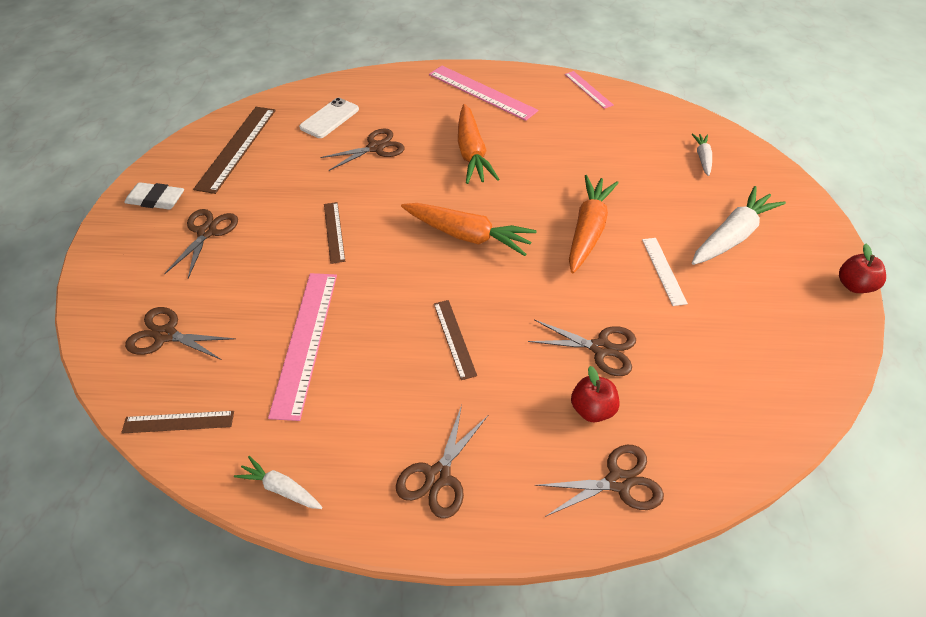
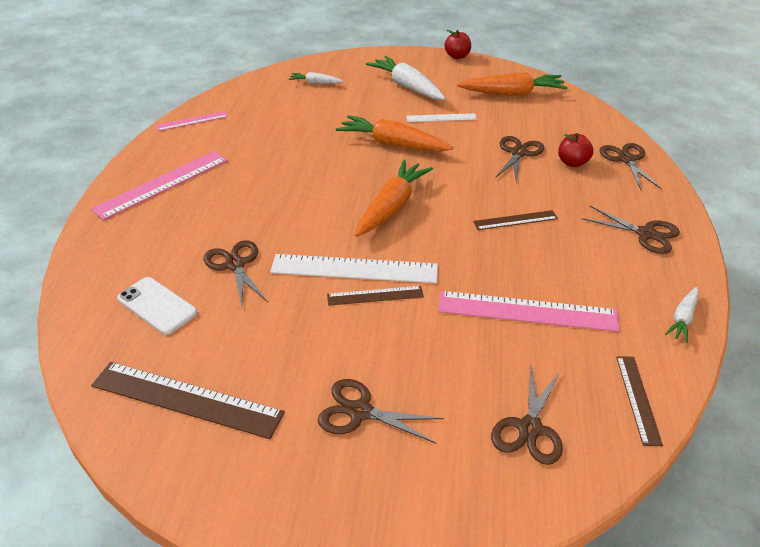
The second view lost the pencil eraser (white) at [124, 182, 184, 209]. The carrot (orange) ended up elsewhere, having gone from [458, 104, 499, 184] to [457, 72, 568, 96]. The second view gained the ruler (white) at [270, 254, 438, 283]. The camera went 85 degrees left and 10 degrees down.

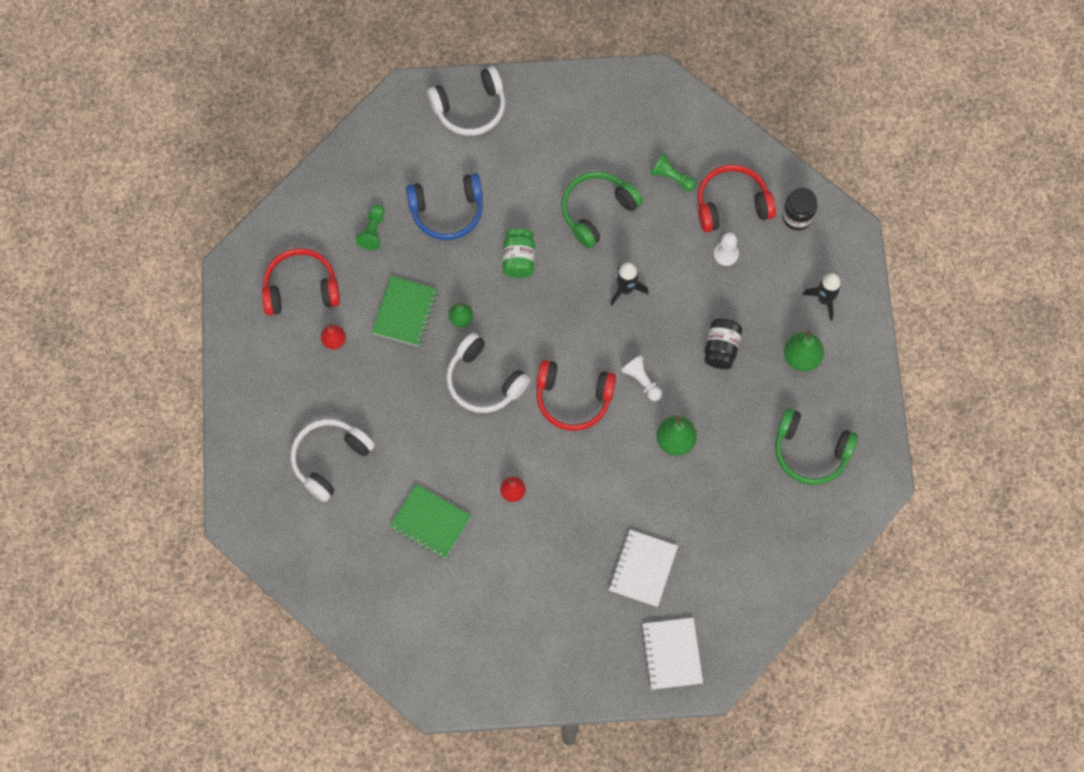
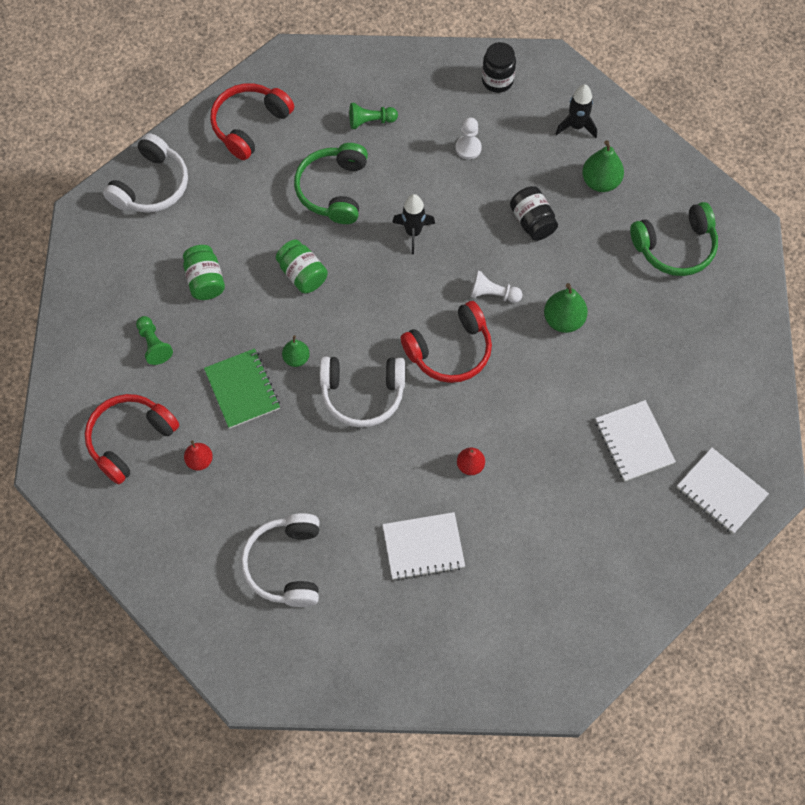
What was the notebook (green) at [390, 484, 471, 559] turned into the notebook (white) at [382, 512, 465, 580]. Where the headphones (cobalt) stood at [406, 173, 483, 240], the jar (green) came to stand at [183, 245, 225, 300]. The headphones (red) ended up elsewhere, having gone from [697, 164, 776, 232] to [210, 83, 294, 160]. The camera went 40 degrees left and 5 degrees down.

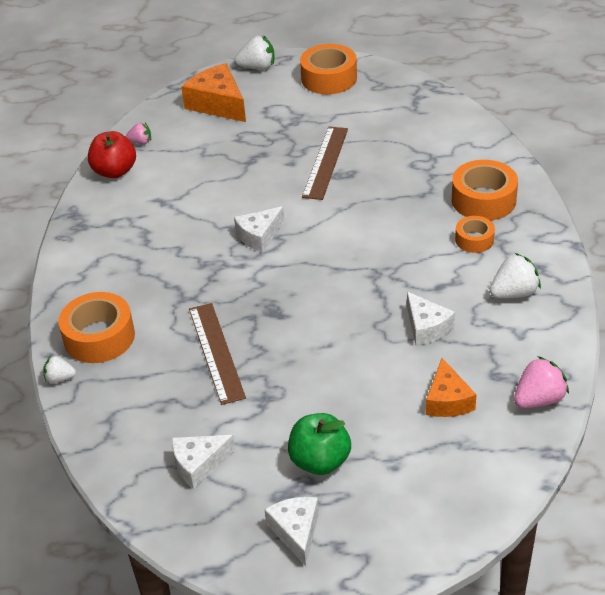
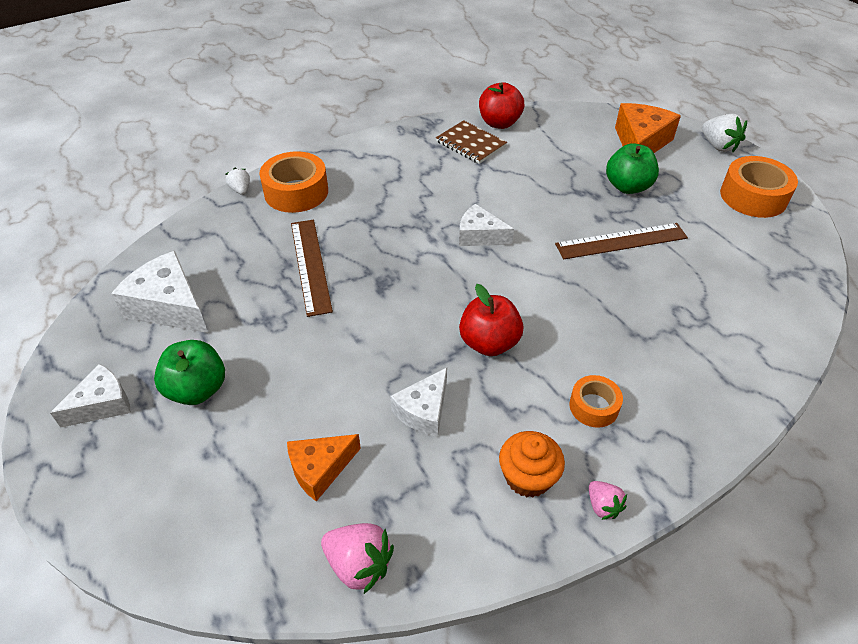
The berry (pink) ended up elsewhere, having gone from [126, 123, 151, 144] to [589, 481, 627, 520]. The size of the piece of cheese (white) at [172, 435, 235, 489] changed by a factor of 1.55. The ruler (dark brown) at [189, 303, 246, 405] ended up facing another way, 60 degrees counterclockwise from before. The second view lost the sticky tape (orange) at [452, 160, 518, 221]. Where the berry (white) stood at [490, 253, 541, 298], the fairy cake (orange) came to stand at [499, 431, 565, 498]. The second view gained the notebook (dark brown) at [436, 120, 507, 164]. The second view gained the toy apple (red) at [459, 284, 524, 356]. The second view gained the toy apple (green) at [606, 143, 659, 194]. The camera went 60 degrees right and 5 degrees up.

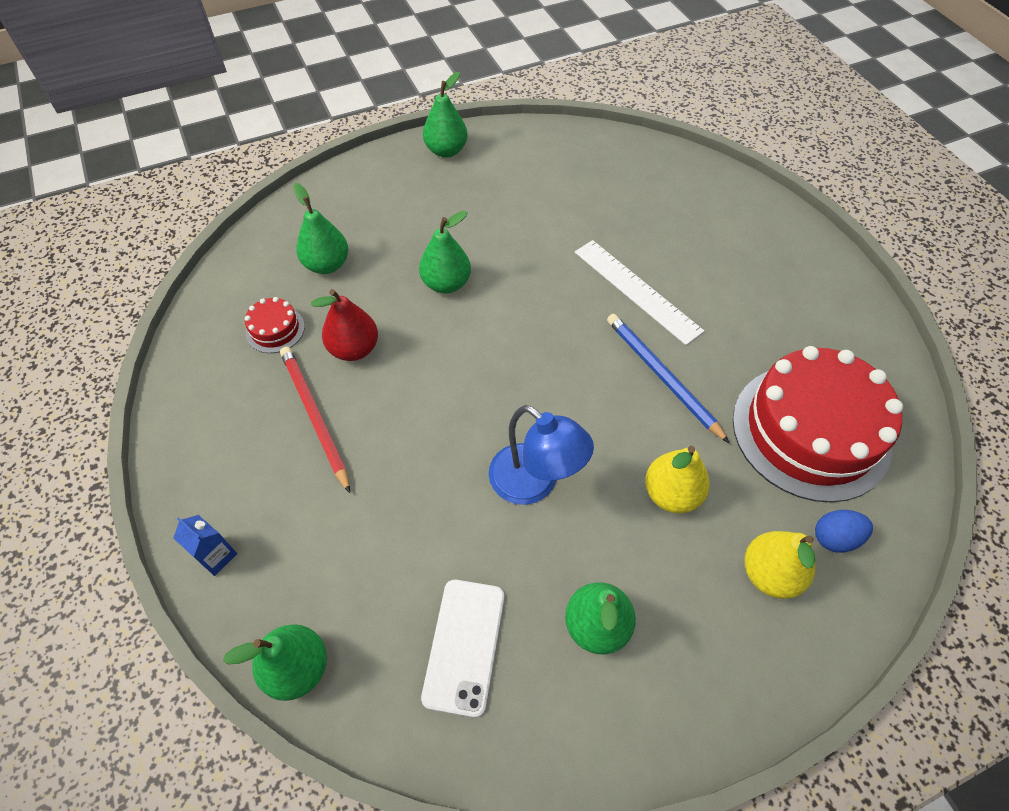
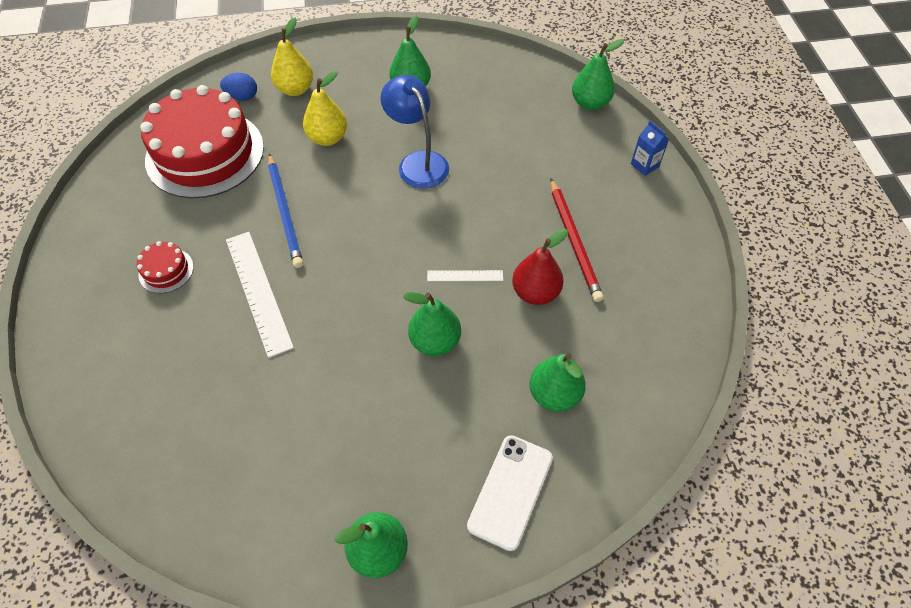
The cake (red) ended up elsewhere, having gone from [245, 297, 305, 353] to [137, 241, 194, 293]. The mobile phone (white) ended up elsewhere, having gone from [421, 580, 504, 718] to [467, 435, 553, 551]. The second view gained the ruler (white) at [427, 270, 503, 281]. The camera went 165 degrees left and 0 degrees up.

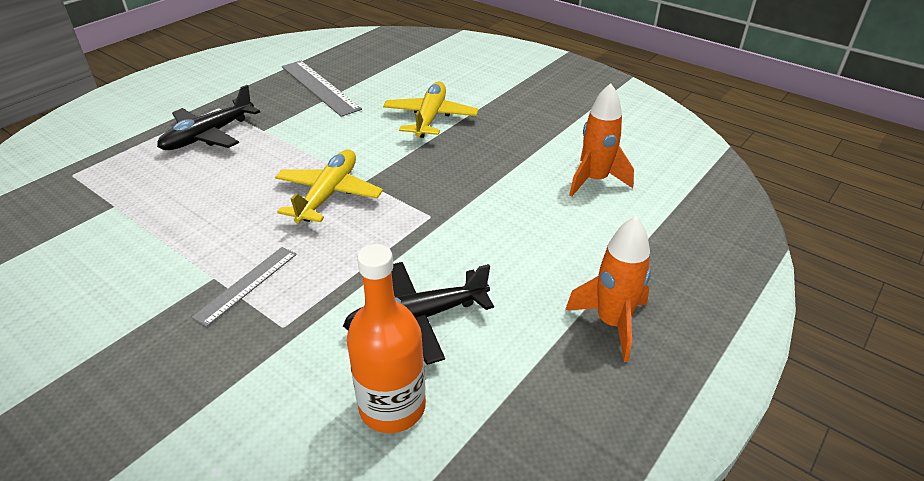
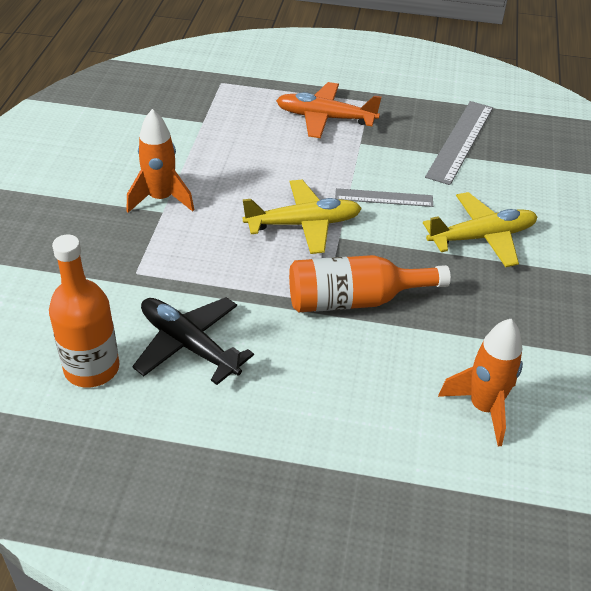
What was the plane (black) at [157, 85, 260, 150] turned into the plane (orange) at [276, 82, 381, 138]. The ruler (gray) ended up elsewhere, having gone from [191, 247, 297, 327] to [335, 188, 433, 207]. The spaceship (orange) ended up elsewhere, having gone from [565, 216, 651, 362] to [127, 109, 194, 213]. The second view gained the bottle (orange) at [289, 255, 451, 312]. The camera went 60 degrees right and 5 degrees up.

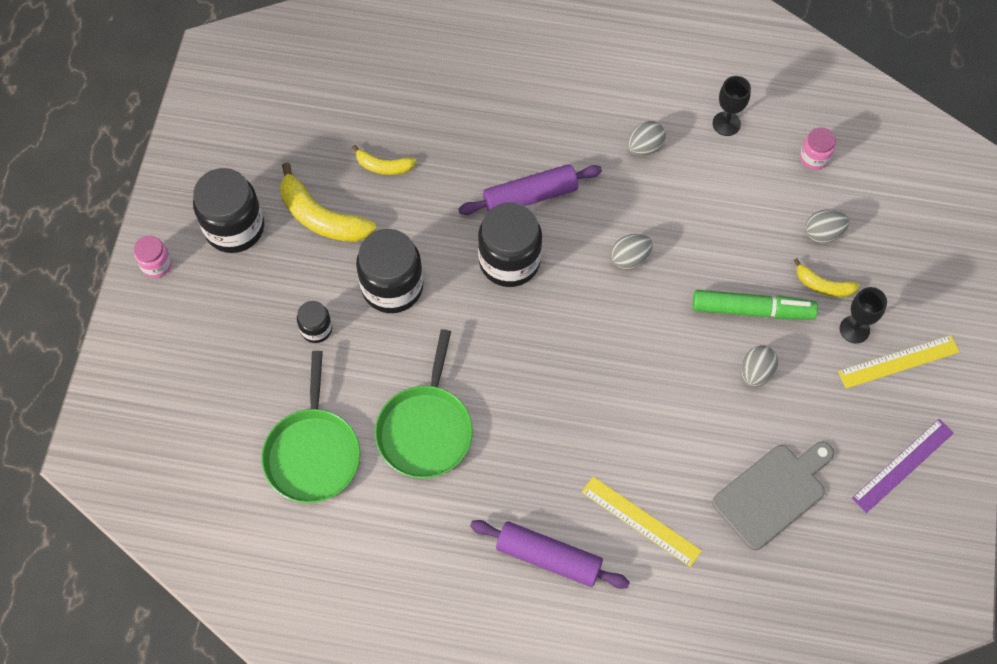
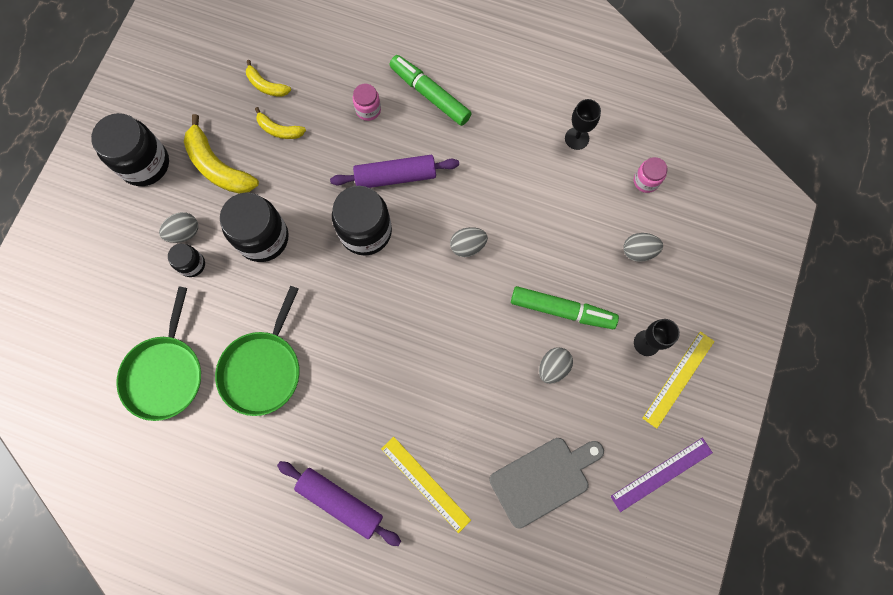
The jar (pink) ended up elsewhere, having gone from [134, 236, 172, 278] to [353, 84, 381, 121]. The egg (gray) ended up elsewhere, having gone from [628, 121, 666, 156] to [159, 212, 198, 243]. The toy banana (golden) ended up elsewhere, having gone from [793, 258, 860, 297] to [246, 60, 291, 97]. The ruler (golden) at [838, 335, 960, 389] ended up facing another way, 45 degrees counterclockwise from before. The second view gained the marker pen (green) at [389, 55, 472, 126]. The camera went 10 degrees right and 10 degrees up.

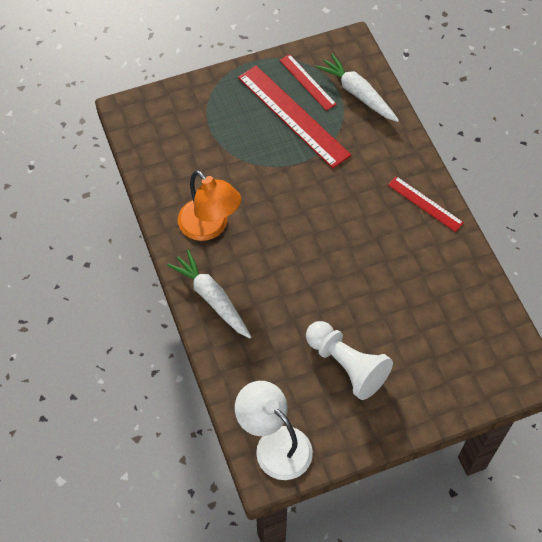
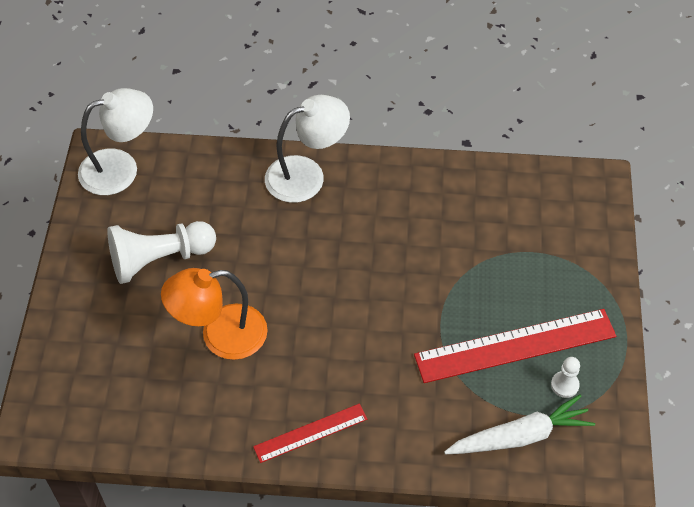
Where the carrot (white) stood at [167, 250, 251, 338], the lamp (white) came to stand at [265, 95, 350, 203]. The lamp (orange) ended up elsewhere, having gone from [178, 170, 241, 241] to [161, 268, 268, 360]. Where the ruler (red) stood at [279, 54, 337, 111], the pawn (white) came to stand at [551, 357, 580, 398]. The camera went 115 degrees right and 5 degrees down.

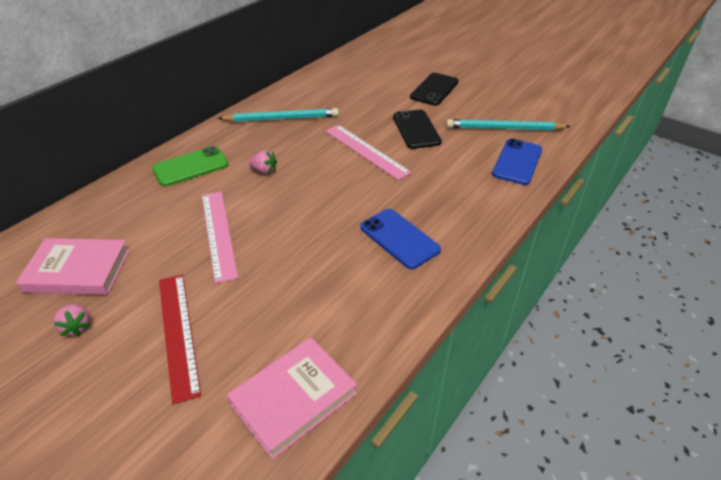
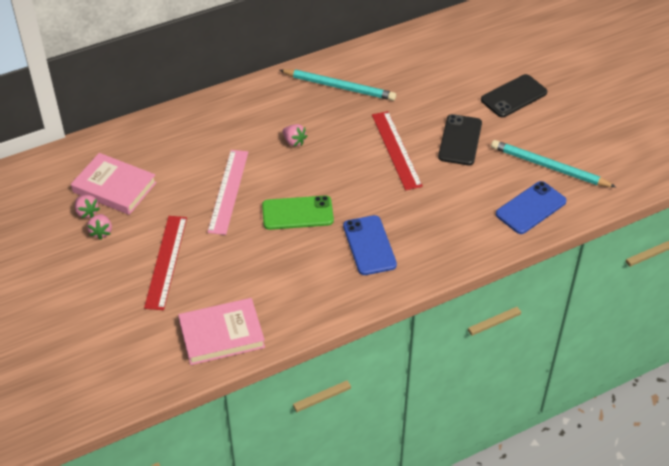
The mobile phone (green) ended up elsewhere, having gone from [152, 146, 229, 187] to [262, 196, 334, 230]. What was the ruler (pink) at [325, 125, 412, 181] turned into the ruler (red) at [372, 111, 423, 191]. The second view gained the berry (pink) at [75, 195, 100, 218]. The camera went 25 degrees right and 5 degrees up.

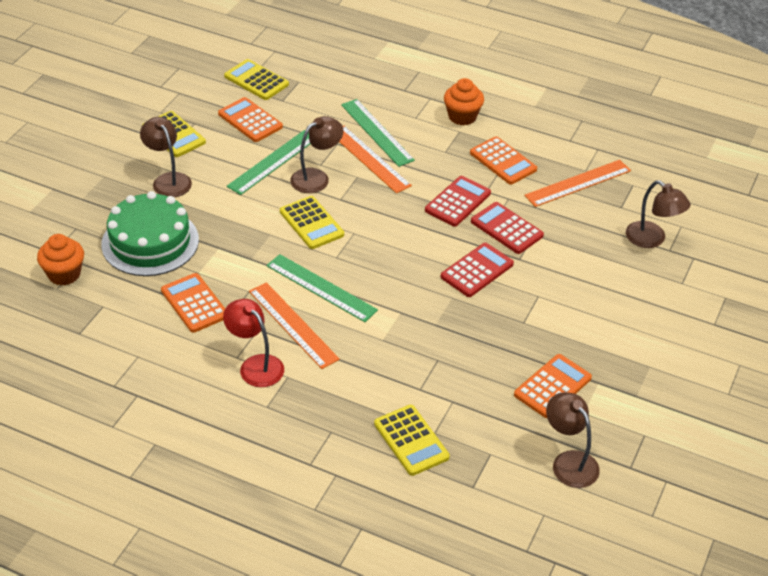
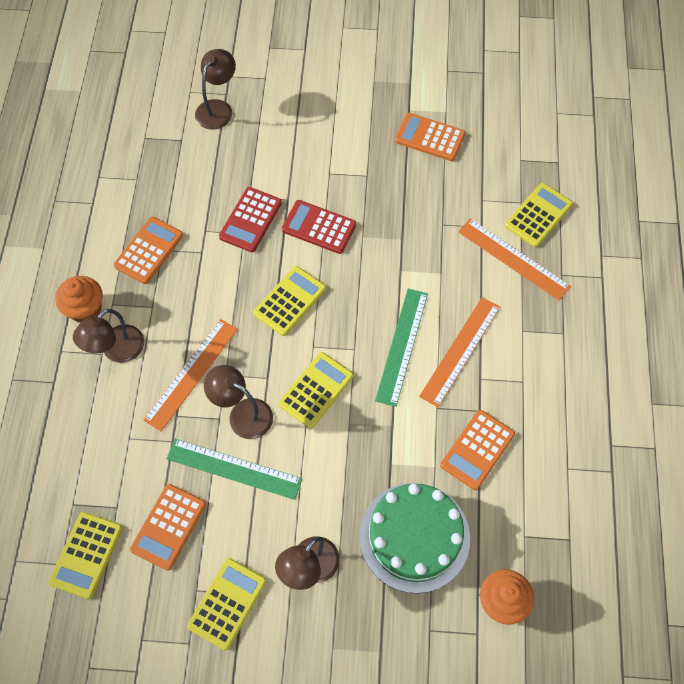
The second view lost the lamp (red) at [223, 299, 284, 387]. The second view lost the ruler (green) at [341, 99, 415, 167]. The second view lost the pocket calculator (red) at [425, 176, 491, 227]. The ruler (orange) ended up elsewhere, having gone from [524, 160, 631, 207] to [458, 219, 571, 301]. The lamp (dark brown) ended up elsewhere, having gone from [546, 392, 600, 488] to [73, 309, 144, 363]. The second view gained the pocket calculator (golden) at [253, 266, 326, 336]. The camera went 110 degrees left and 20 degrees up.

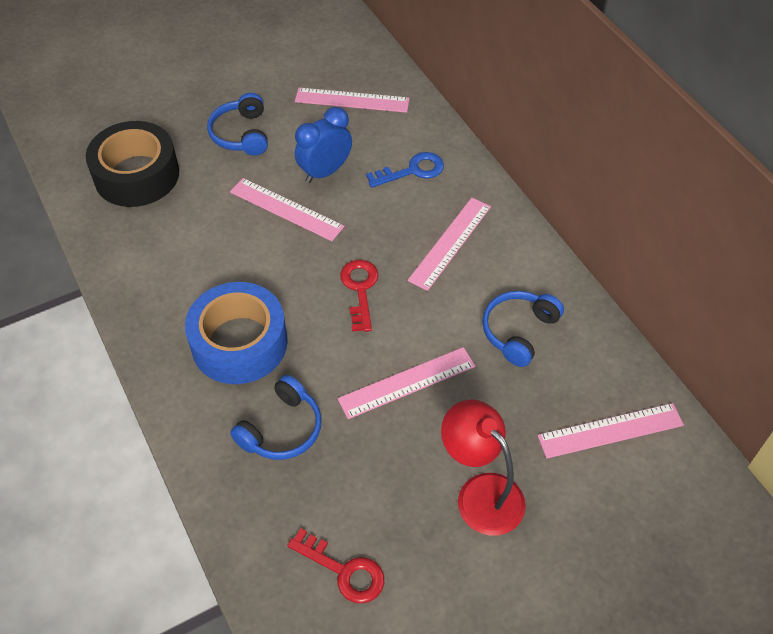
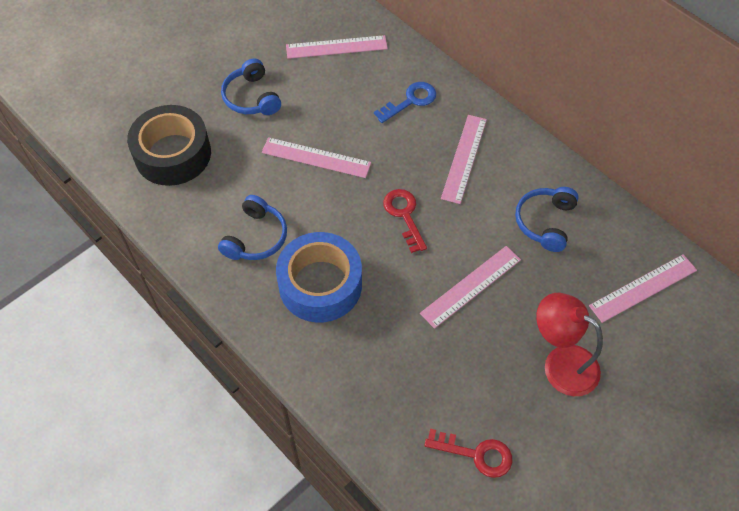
The headphones (cobalt) ended up elsewhere, having gone from [230, 375, 322, 460] to [218, 195, 287, 260]. The second view lost the alarm clock (cobalt) at [295, 107, 352, 183]. The camera went 15 degrees left and 5 degrees up.

